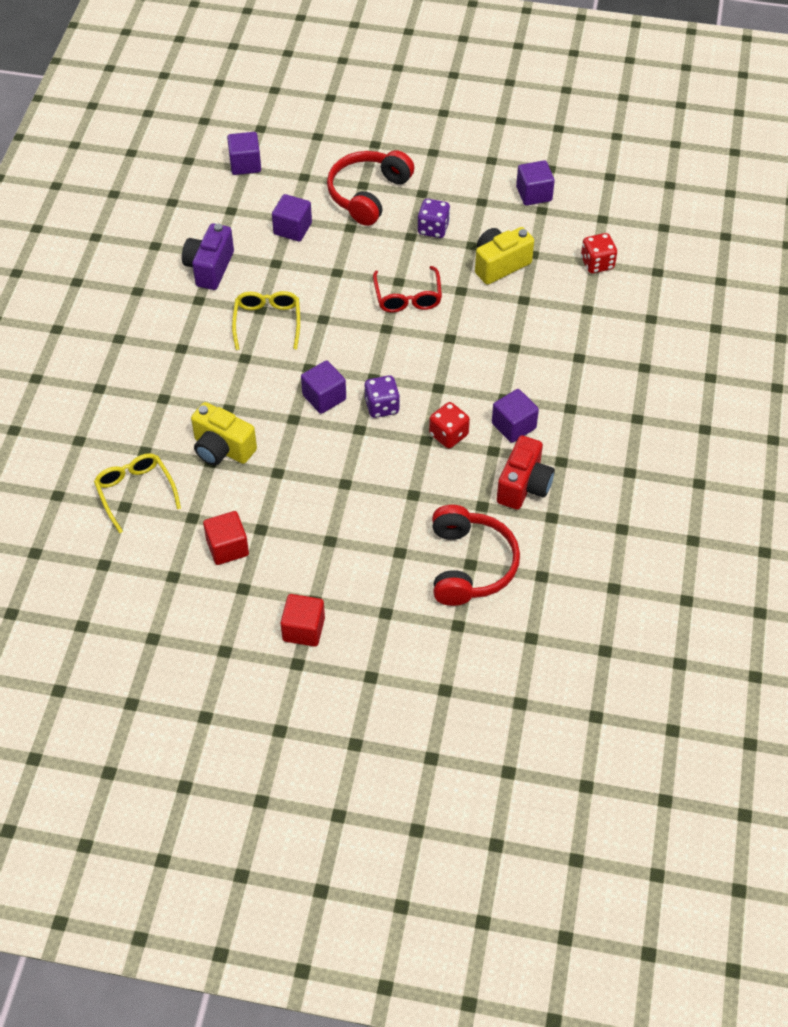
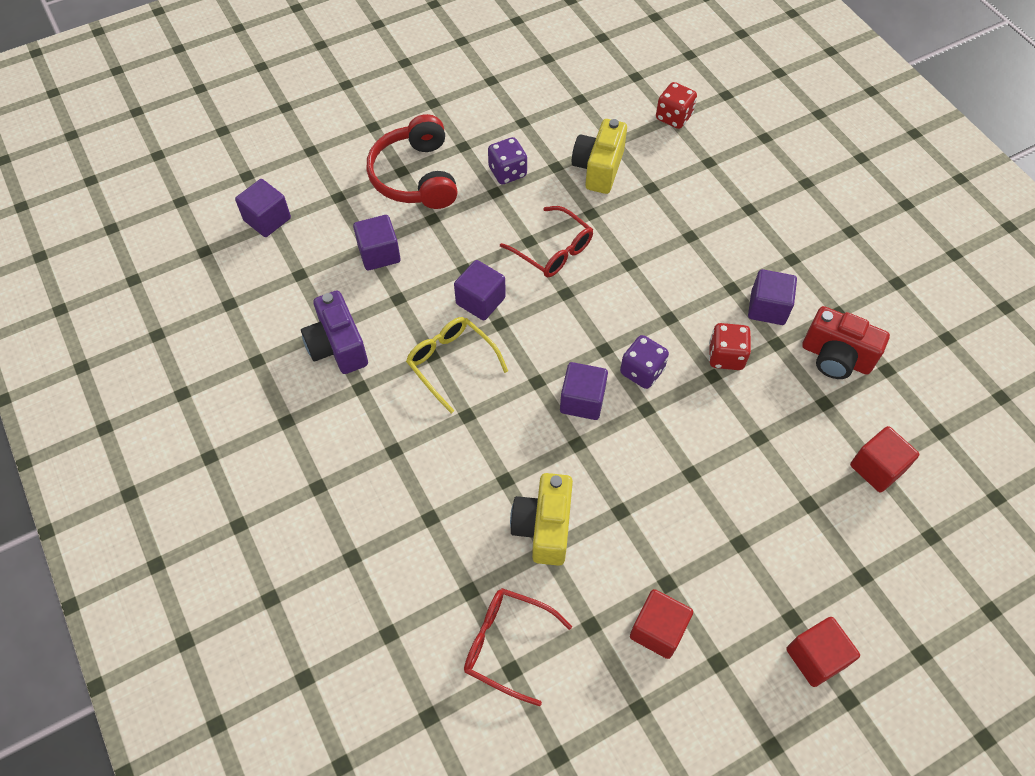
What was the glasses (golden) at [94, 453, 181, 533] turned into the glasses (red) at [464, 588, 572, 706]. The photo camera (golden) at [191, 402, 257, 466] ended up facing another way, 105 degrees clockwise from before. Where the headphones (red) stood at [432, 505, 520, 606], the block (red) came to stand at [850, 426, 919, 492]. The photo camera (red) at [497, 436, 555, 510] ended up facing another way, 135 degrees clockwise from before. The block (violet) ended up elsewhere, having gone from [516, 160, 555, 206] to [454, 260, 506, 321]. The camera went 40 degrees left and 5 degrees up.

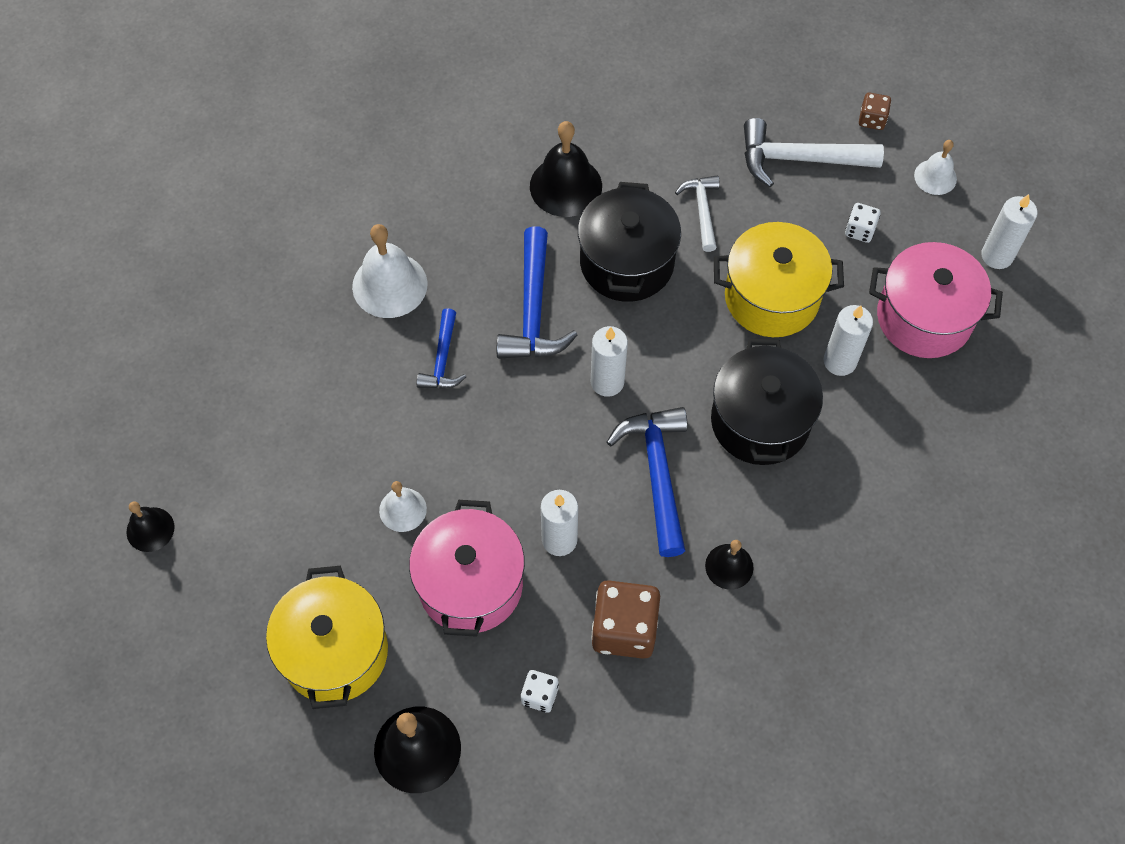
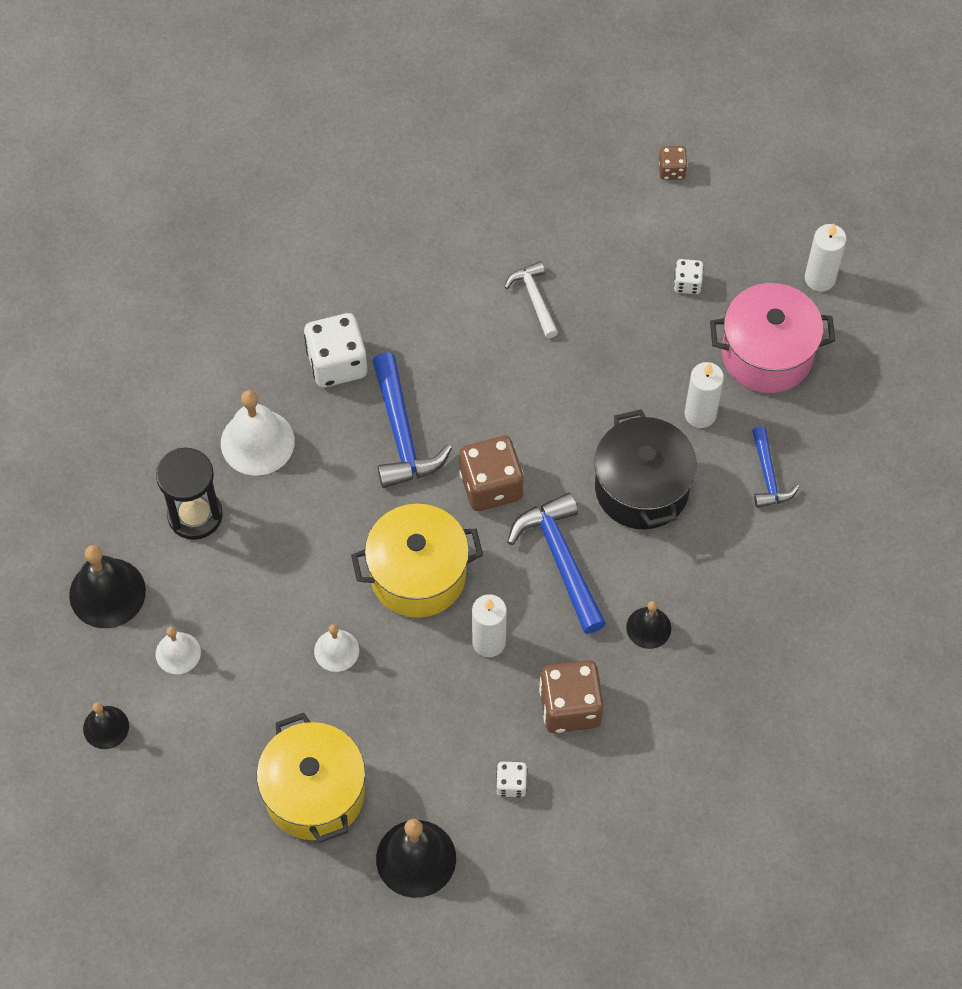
The second view lost the stockpot (pink) at [409, 500, 525, 637]. The carpenter's hammer (cobalt) ended up elsewhere, having gone from [417, 308, 466, 389] to [752, 426, 799, 508]. The bell (black) ended up elsewhere, having gone from [530, 121, 602, 217] to [69, 545, 146, 628]. The second view lost the stockpot (black) at [578, 182, 681, 302]. Where the pillar candle (white) stood at [591, 326, 628, 397], the game die (dark brown) came to stand at [459, 436, 524, 511]. The stockpot (golden) ended up elsewhere, having gone from [714, 222, 844, 337] to [351, 504, 483, 618]. The second view lost the carpenter's hammer (white) at [744, 118, 884, 187]. The bell (white) ended up elsewhere, having gone from [914, 140, 957, 195] to [156, 627, 201, 674]. The second view gained the sand timer (black) at [156, 448, 223, 540]. The second view gained the game die (white) at [304, 313, 367, 387]. The camera went 15 degrees left and 0 degrees up.

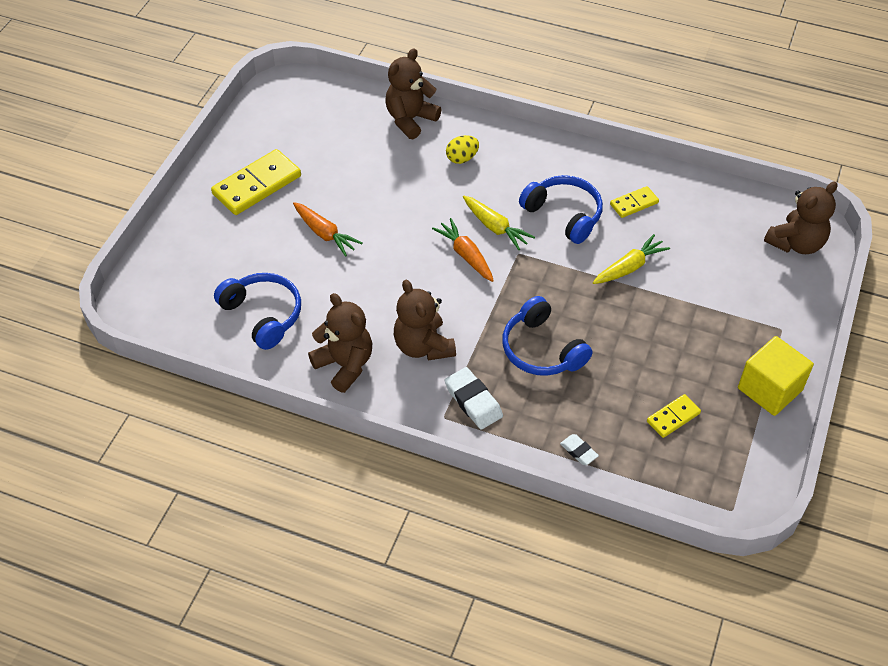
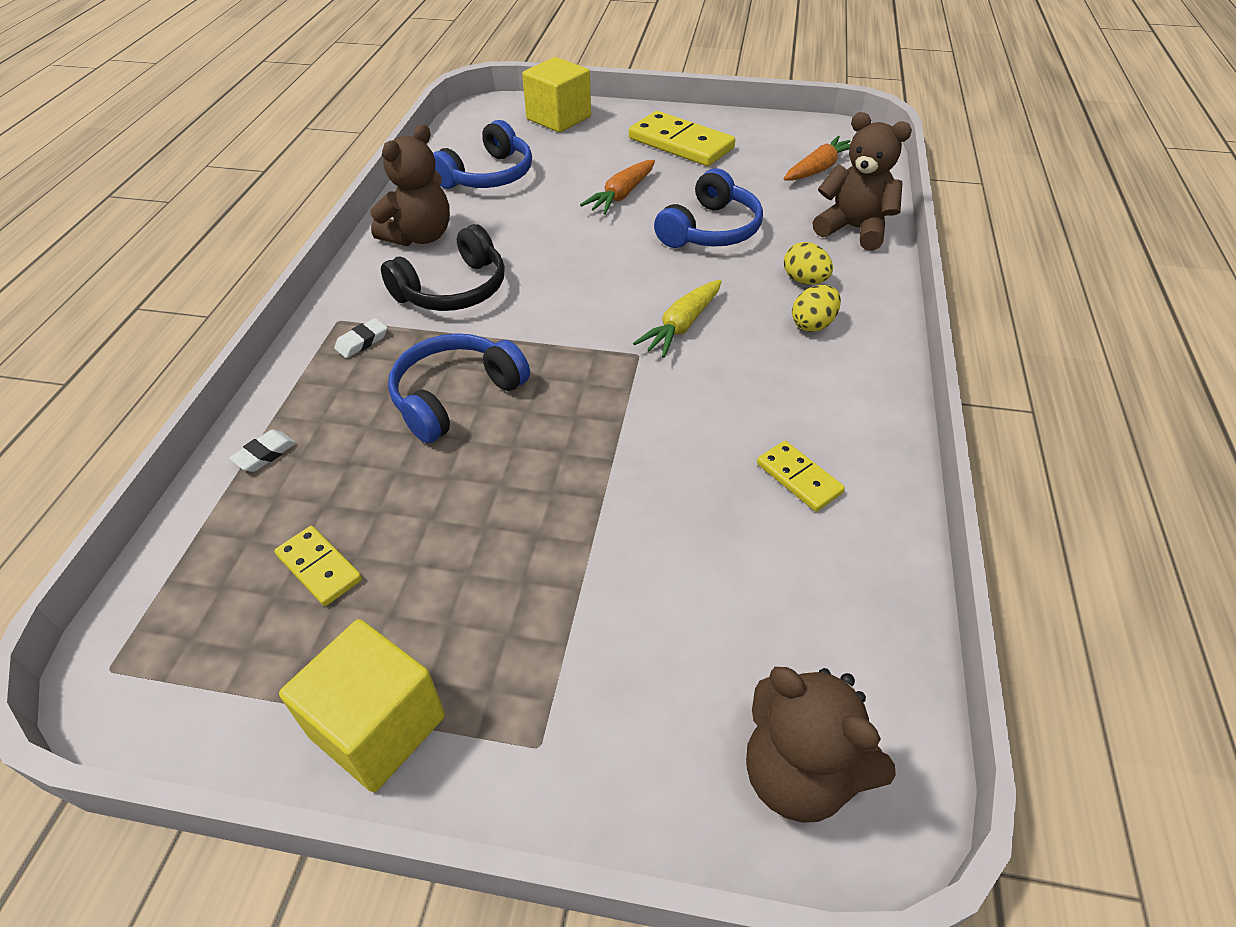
Where the stuffed bear (dark brown) stood at [394, 279, 456, 360], the headphones (black) came to stand at [381, 224, 505, 311]. The carrot (orange) ended up elsewhere, having gone from [432, 218, 494, 282] to [784, 136, 850, 181]. The size of the pencil eraser (white) at [445, 367, 503, 429] changed by a factor of 0.58. The headphones (cobalt) ended up elsewhere, having gone from [519, 175, 603, 244] to [654, 168, 763, 248]. The second view lost the carrot (golden) at [593, 234, 670, 284]. The second view gained the block (golden) at [522, 57, 591, 133]. The second view gained the egg (golden) at [792, 285, 841, 332]. The camera went 80 degrees right and 5 degrees down.

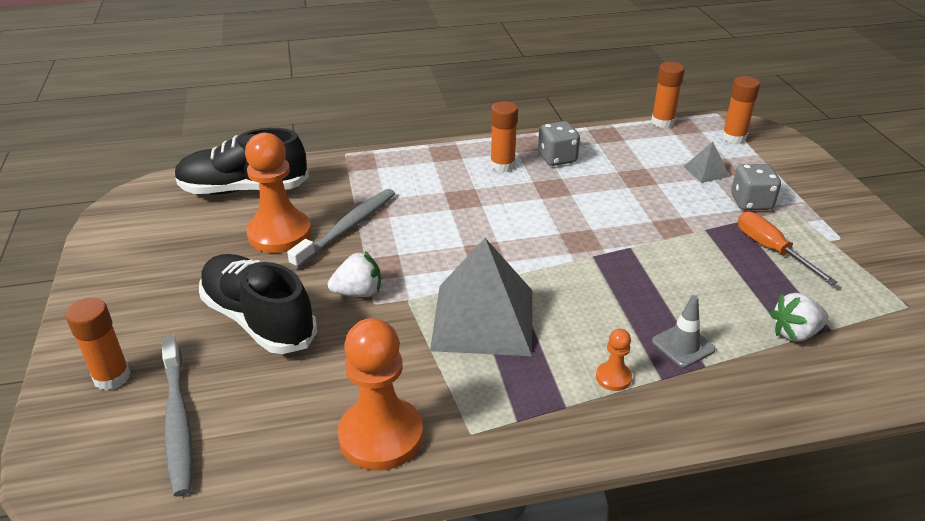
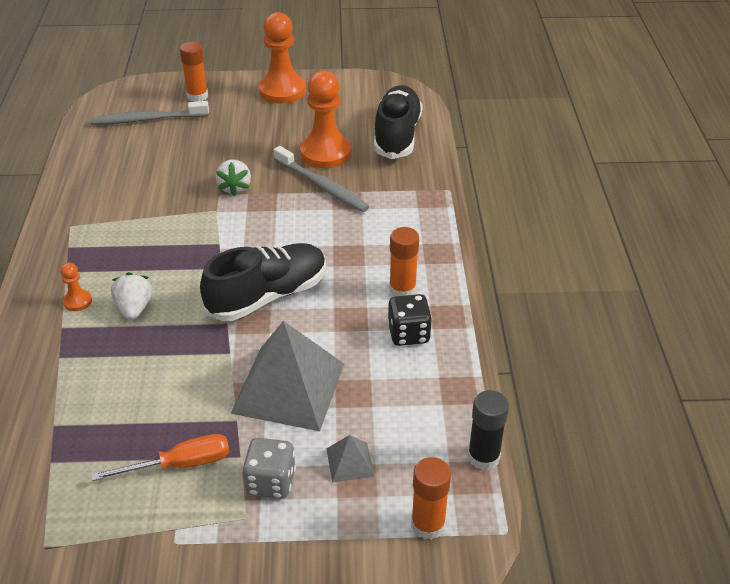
The sneaker (black) ended up elsewhere, having gone from [199, 254, 317, 354] to [200, 243, 326, 321]. The pawn (orange) ended up elsewhere, having gone from [338, 318, 423, 471] to [259, 12, 306, 104]. The solid pyramid (gray) ended up elsewhere, having gone from [430, 238, 532, 356] to [231, 321, 344, 431]. What was the game die (gray) at [538, 121, 580, 166] turned into the game die (black) at [388, 294, 432, 346]. What was the glue stick (orange) at [651, 62, 685, 128] turned into the glue stick (black) at [468, 390, 509, 470]. The second view lost the traffic cone (gray) at [652, 295, 716, 367]. The berry (white) ended up elsewhere, having gone from [770, 293, 829, 342] to [111, 272, 152, 320]. The camera went 100 degrees right and 5 degrees up.

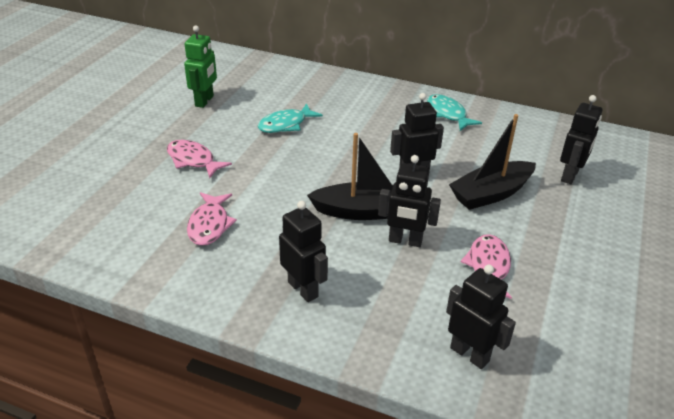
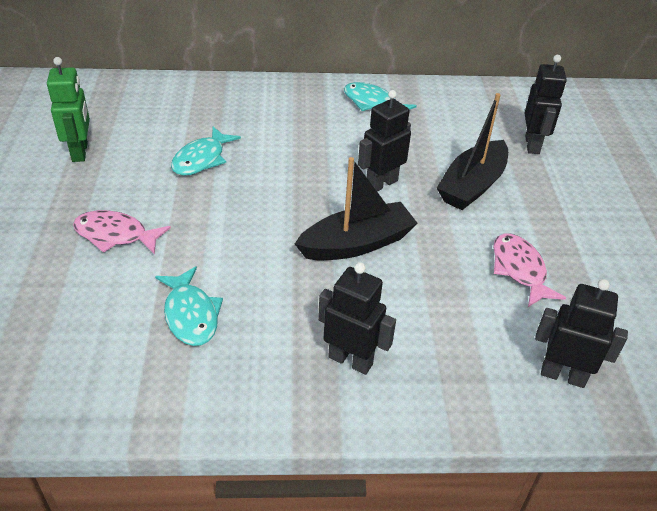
What was the fish (pink) at [187, 192, 237, 246] turned into the fish (aqua) at [155, 266, 223, 346]. The second view lost the robot figure (black) at [378, 155, 441, 247]. The camera went 25 degrees left and 5 degrees up.

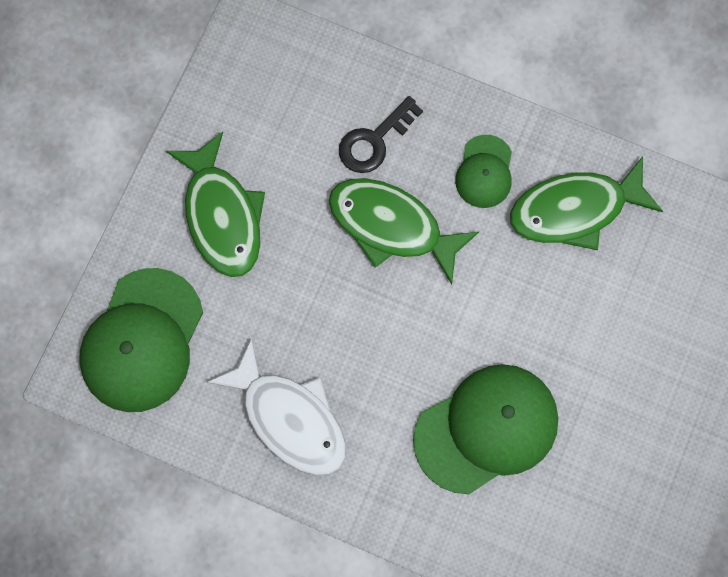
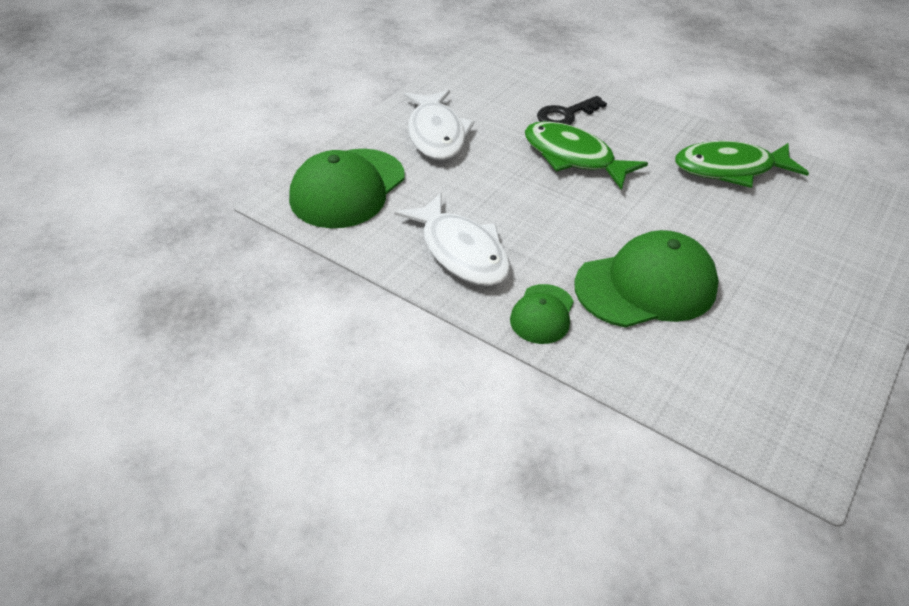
What was the fish (green) at [166, 132, 265, 277] turned into the fish (white) at [404, 90, 474, 160]. The peaked cap (green) ended up elsewhere, having gone from [455, 135, 512, 208] to [510, 284, 574, 344]. The camera went 10 degrees right and 30 degrees down.

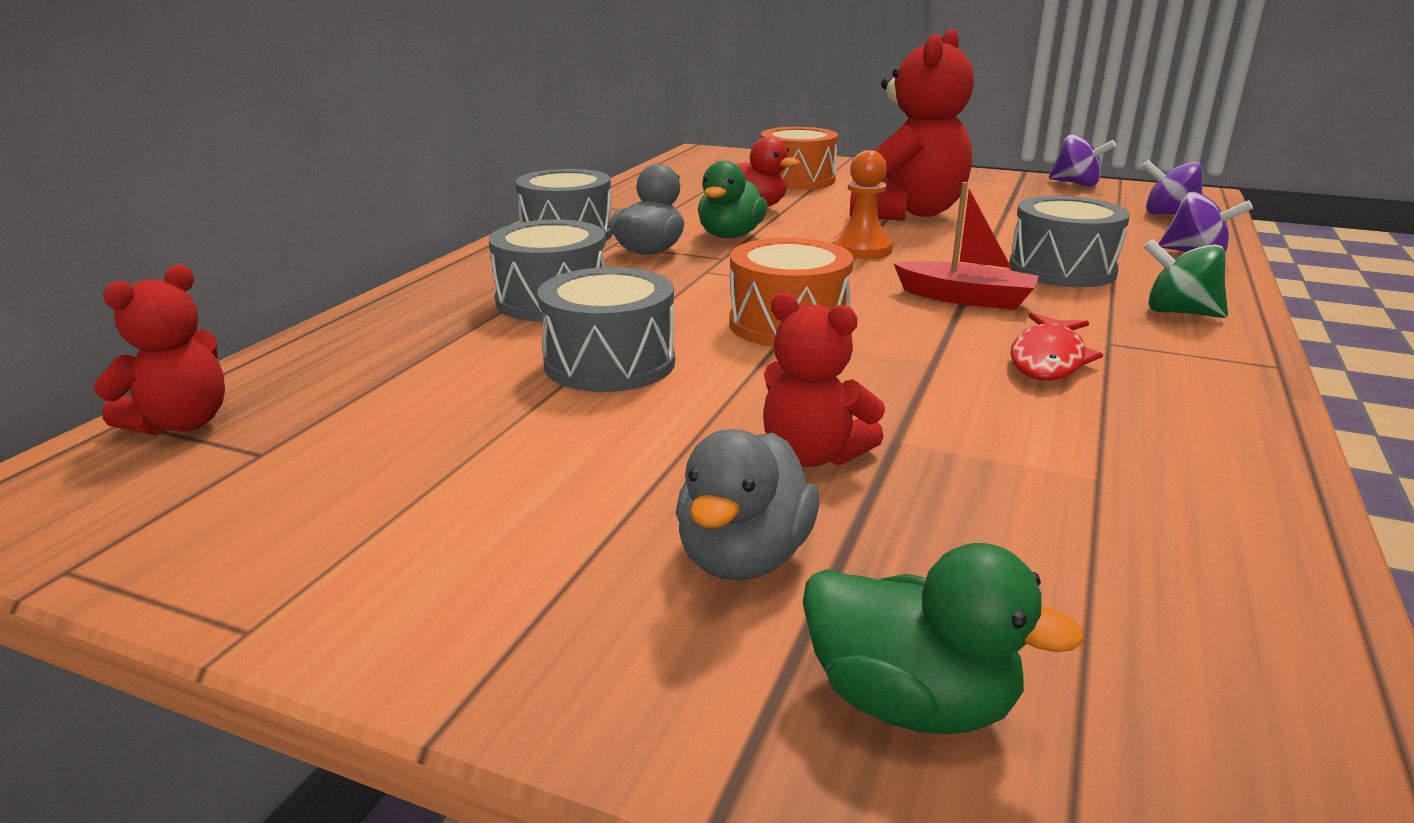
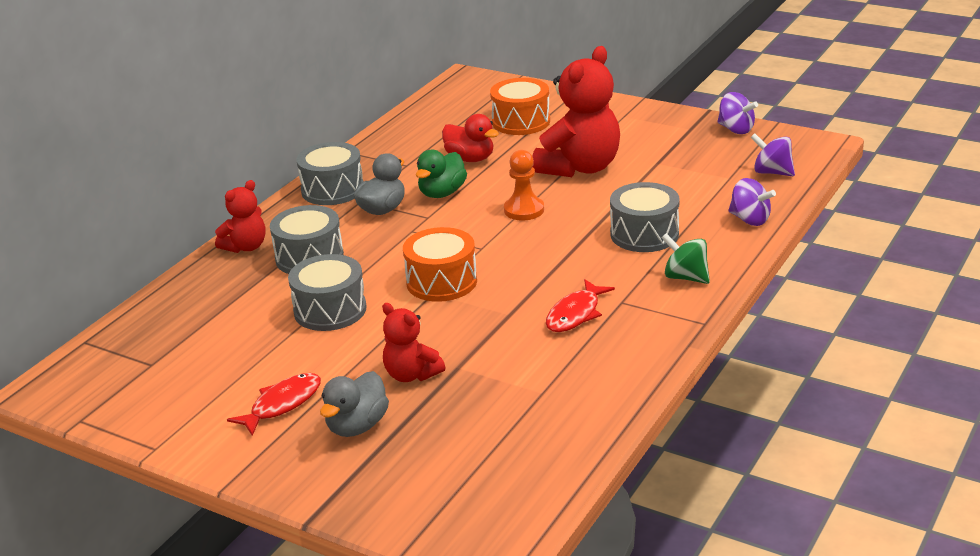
The stuffed bear (red) ended up elsewhere, having gone from [94, 265, 225, 436] to [215, 180, 266, 253]. The second view lost the duck (green) at [803, 543, 1085, 735]. The second view lost the toy boat (red) at [893, 182, 1039, 310]. The second view gained the fish (red) at [227, 373, 321, 436]. The camera went 10 degrees right and 5 degrees up.

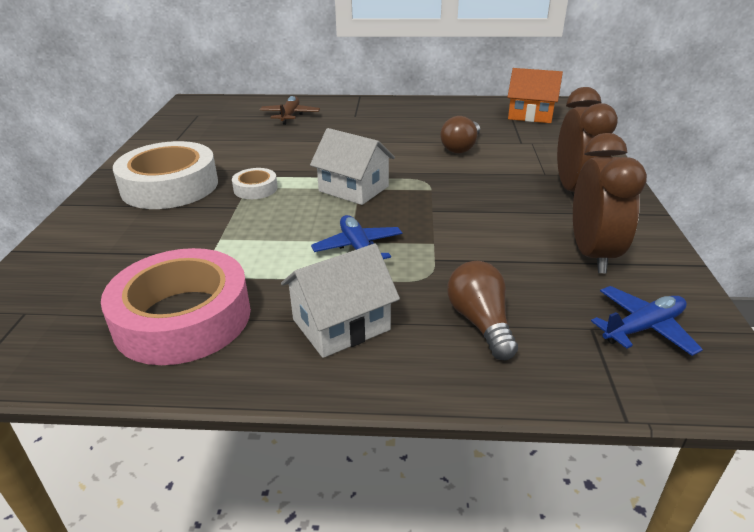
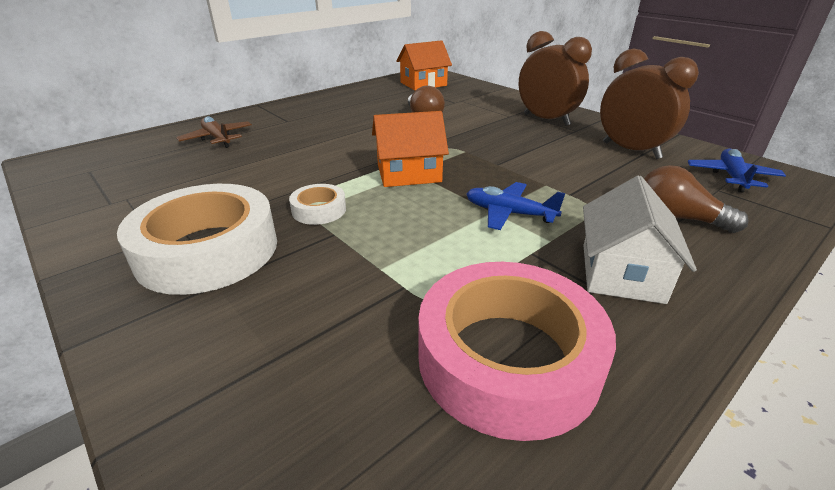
What was the toy house (white) at [310, 128, 395, 205] turned into the toy house (orange) at [372, 111, 449, 187]. The camera went 45 degrees left and 0 degrees up.

